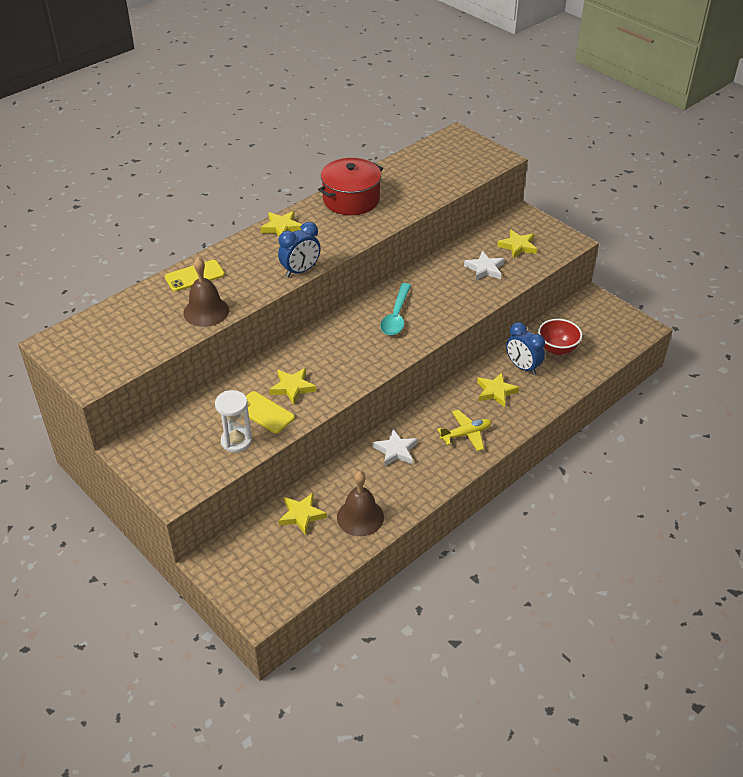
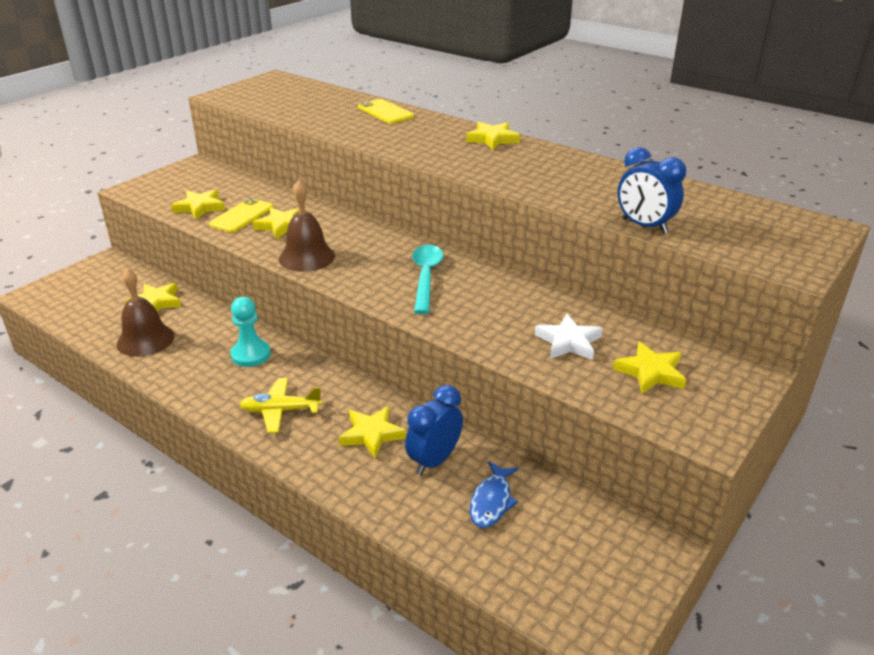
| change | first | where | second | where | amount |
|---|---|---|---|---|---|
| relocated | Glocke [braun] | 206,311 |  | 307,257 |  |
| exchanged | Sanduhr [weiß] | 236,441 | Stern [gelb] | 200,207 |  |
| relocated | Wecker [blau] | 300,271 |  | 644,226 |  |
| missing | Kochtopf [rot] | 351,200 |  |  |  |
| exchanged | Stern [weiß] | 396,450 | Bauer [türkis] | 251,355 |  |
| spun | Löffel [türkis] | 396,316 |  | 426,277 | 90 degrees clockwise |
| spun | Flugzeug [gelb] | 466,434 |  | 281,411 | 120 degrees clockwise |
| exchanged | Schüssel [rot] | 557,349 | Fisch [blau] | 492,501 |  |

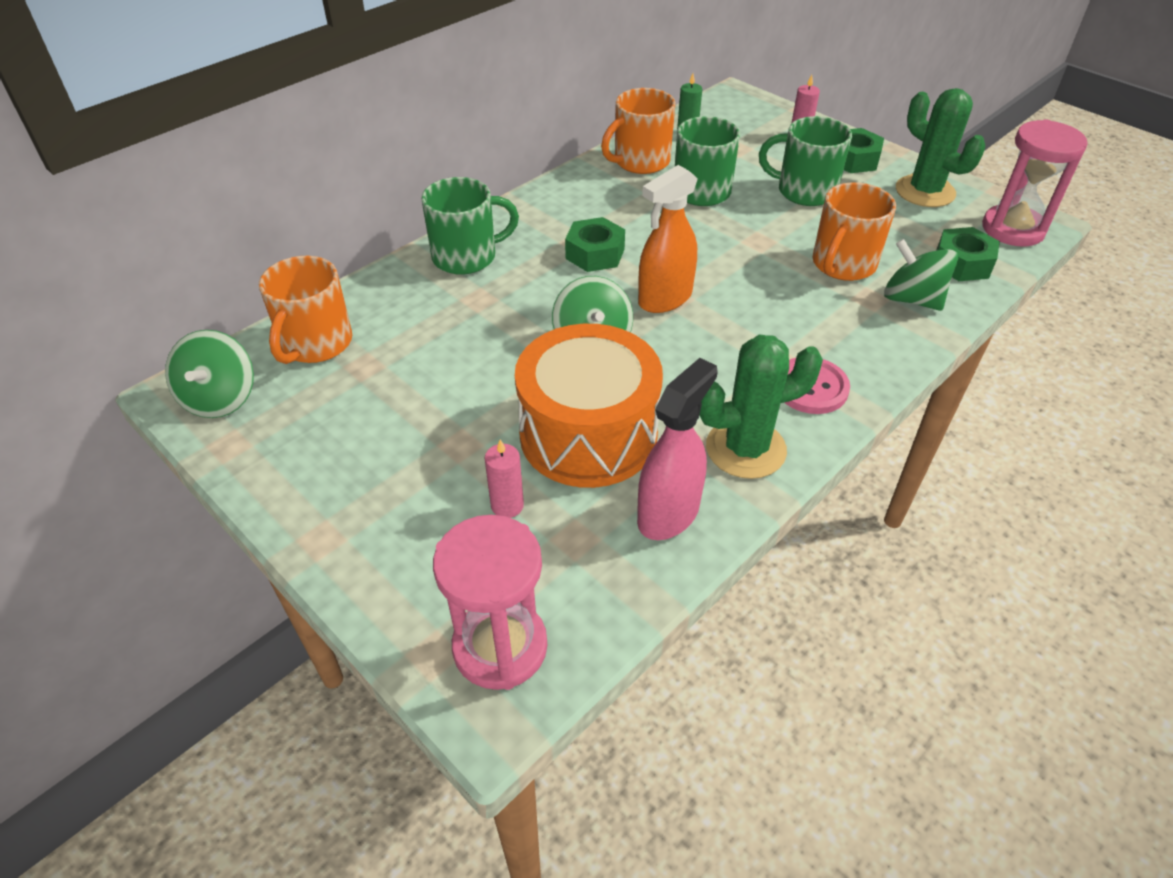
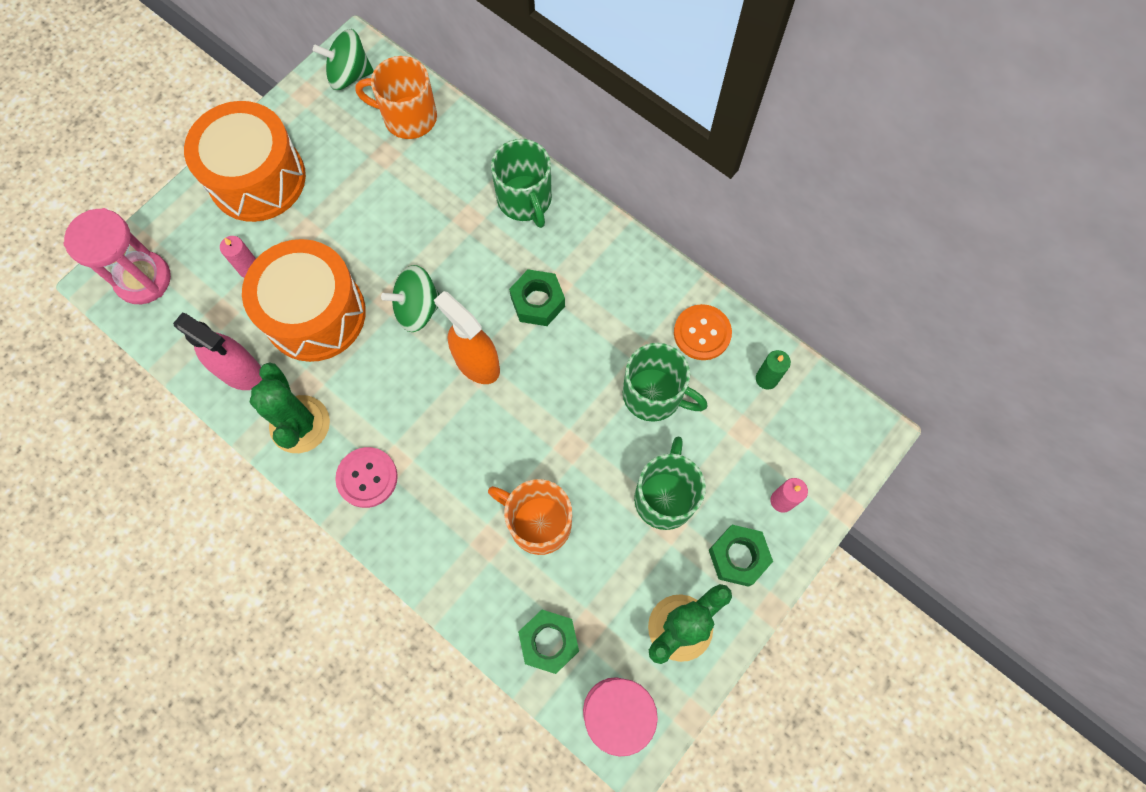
| change | first | where | second | where | amount |
|---|---|---|---|---|---|
| exchanged | Tasse [orange] | 640,161 | Knopf [orange] | 702,333 |  |
| missing | Kreisel [grün] | 912,299 |  |  |  |
| appeared |  |  | Trommel [orange] | 257,179 |  |

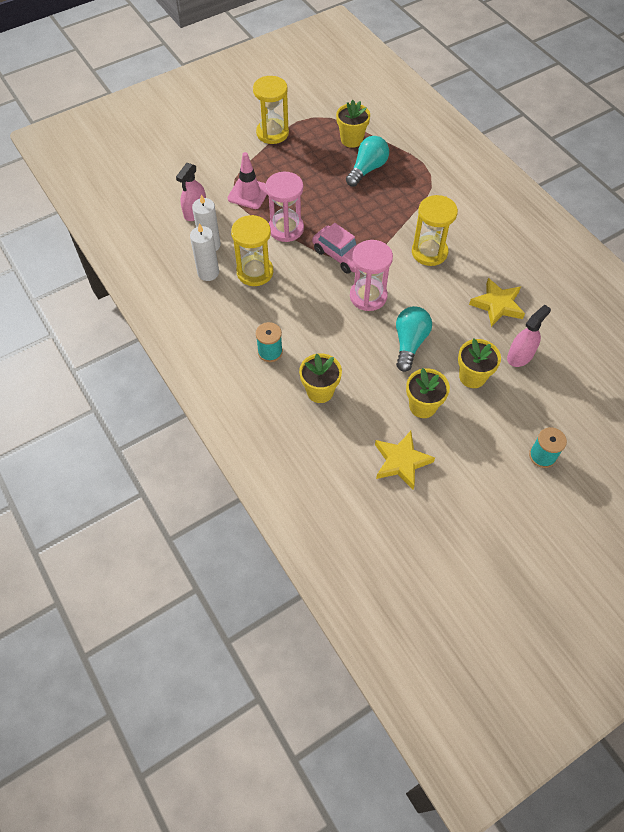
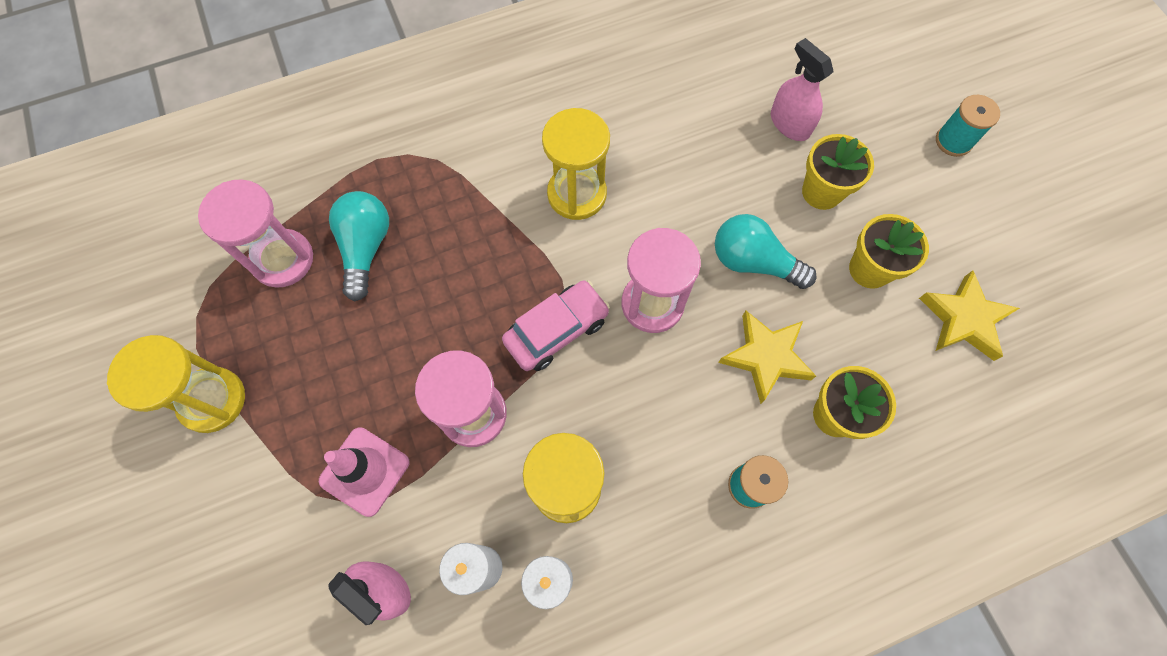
| change | first | where | second | where | amount |
|---|---|---|---|---|---|
| exchanged | Blumentopf [gelb] | 351,140 | Sanduhr [rosa] | 283,260 |  |
| spun | Glühbirne [türkis] | 367,169 |  | 366,248 | 45 degrees clockwise |
| relocated | Stern [gelb] | 497,305 |  | 765,357 |  |

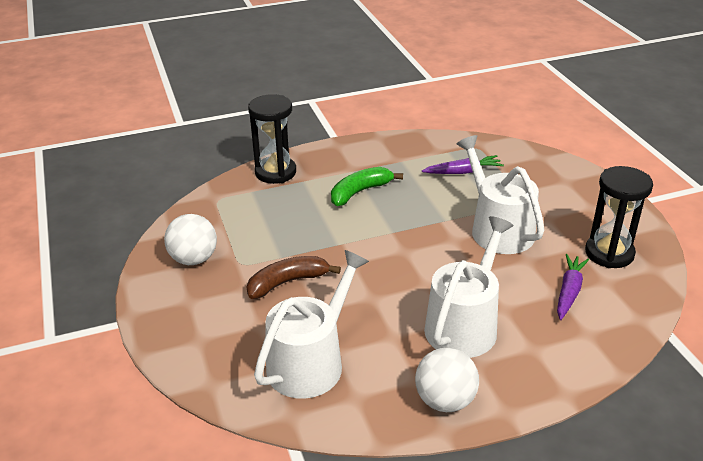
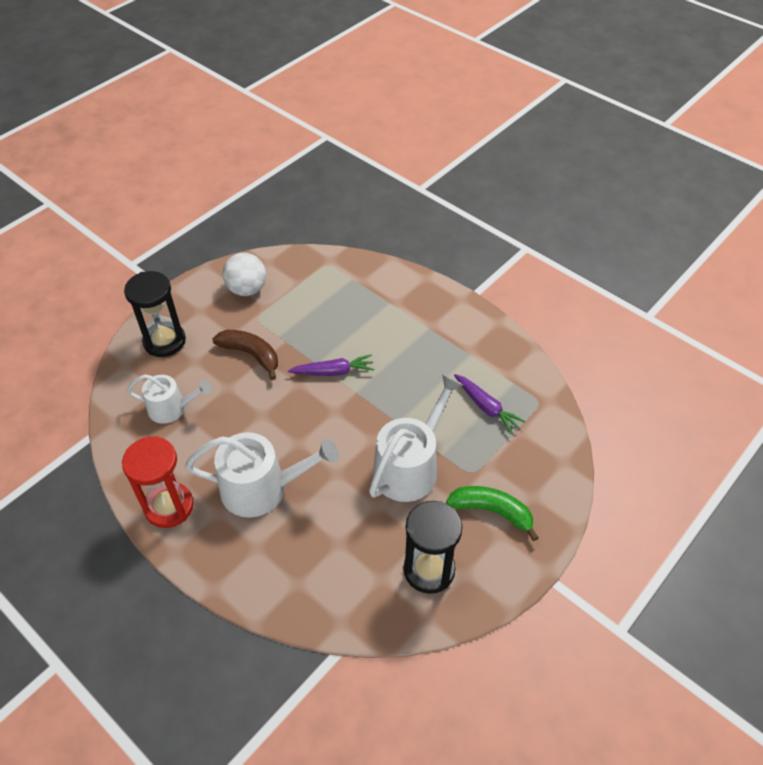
| change | first | where | second | where | amount |
|---|---|---|---|---|---|
| relocated | Sanduhr [schwarz] | 275,172 |  | 164,341 |  |
| size | Gießkanne [weiß] | 311,362 |  | 172,408 | x0.62 |
| relocated | Banane [grün] | 360,192 |  | 492,511 |  |
| exchanged | Ball [weiß] | 445,400 | Sanduhr [rot] | 169,506 |  |
| relocated | Karotte [lila] | 569,291 |  | 333,371 |  |

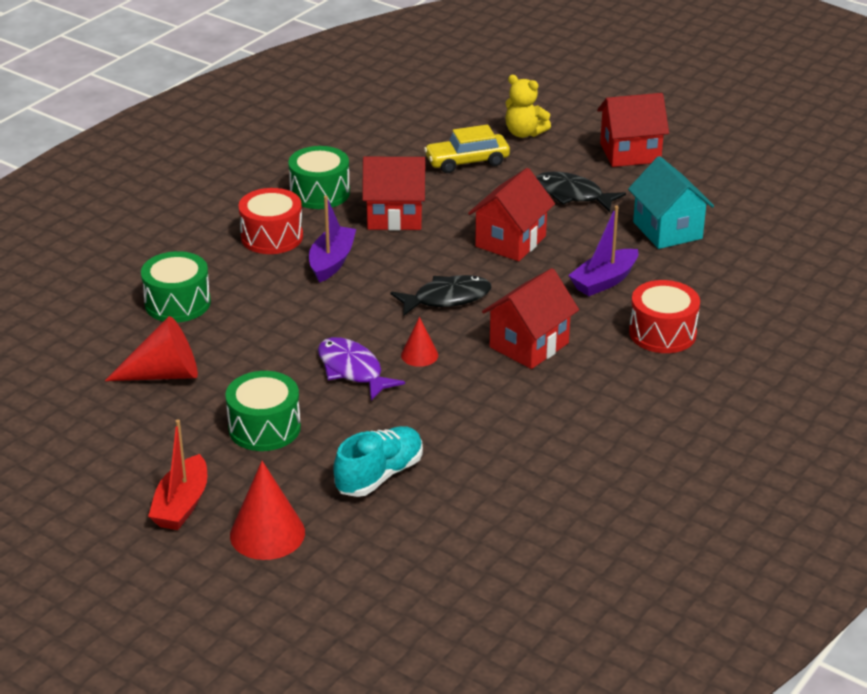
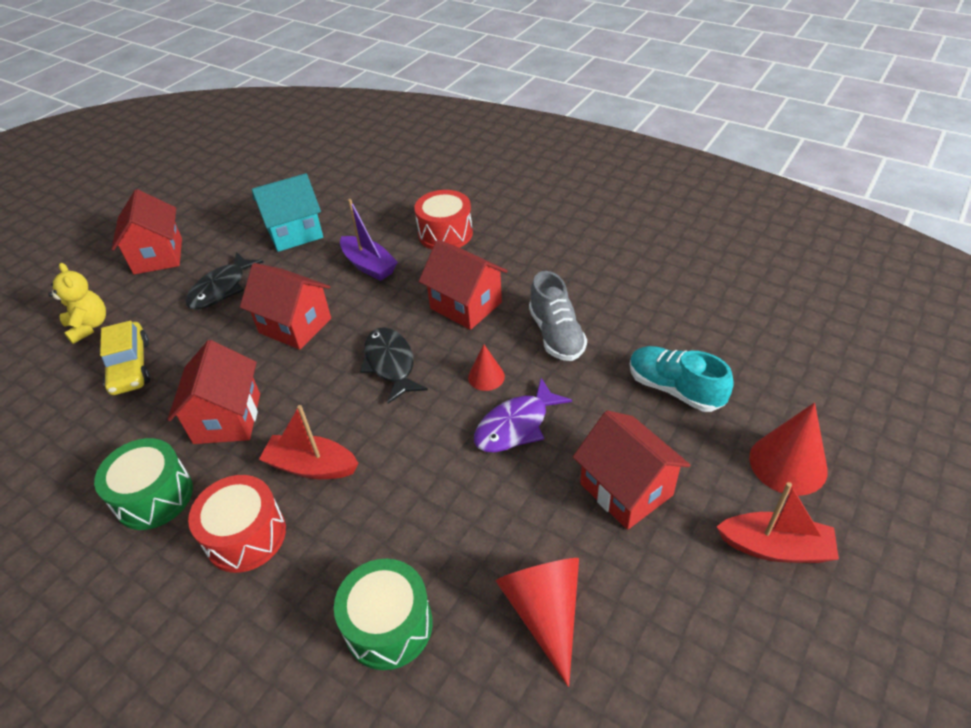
| change | first | where | second | where | amount |
|---|---|---|---|---|---|
| exchanged | Trommel [grün] | 264,428 | Haus [rot] | 626,489 |  |
| colour | Boot [lila] | 332,262 | Boot [rot] | 311,466 |  |
| spun | Teddybär [gelb] | 524,133 |  | 89,326 | 60 degrees counterclockwise |
| appeared |  |  | Schuh [grau] | 556,334 |  |

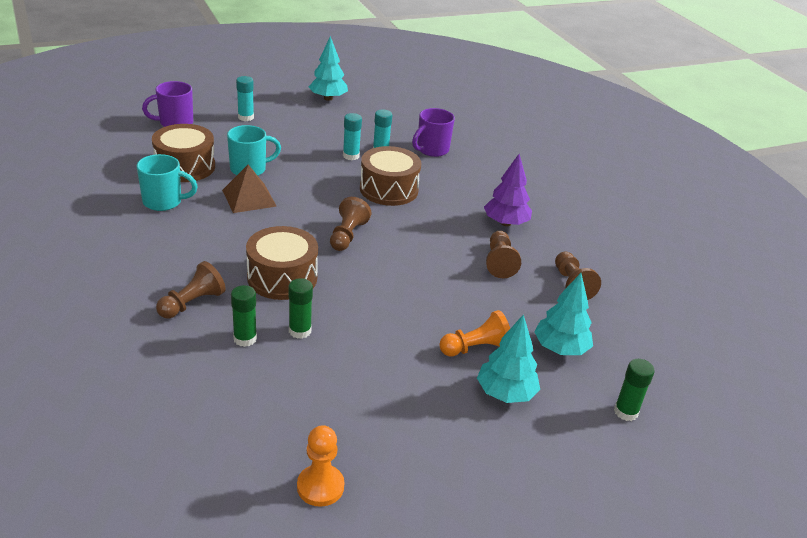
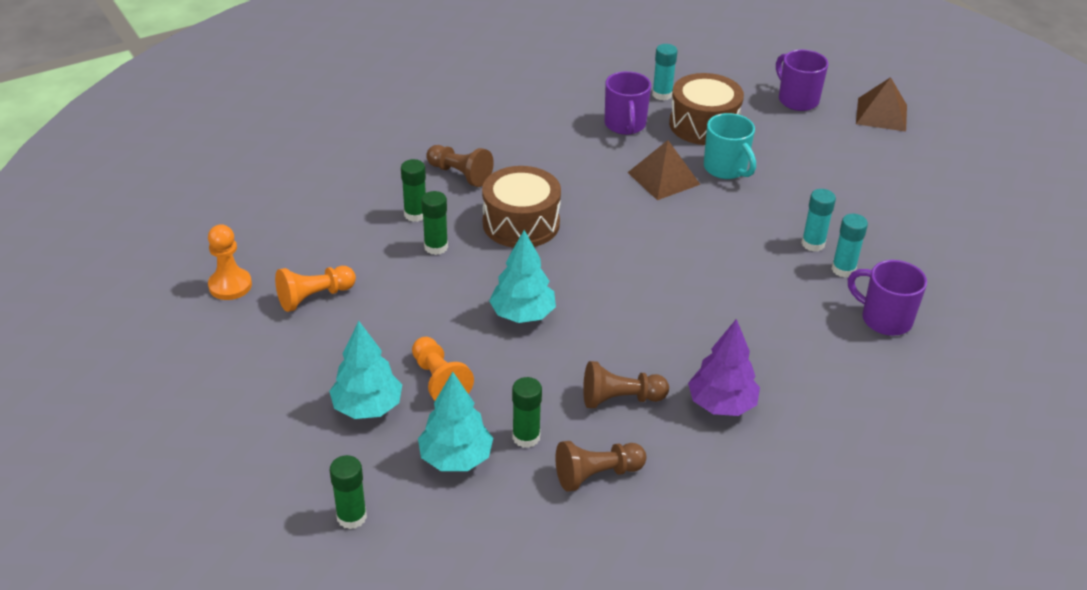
| change | first | where | second | where | amount |
|---|---|---|---|---|---|
| colour | Tasse [türkis] | 164,202 | Tasse [lila] | 625,125 |  |
| relocated | Klebestift [türkis] | 246,117 |  | 662,94 |  |
| relocated | Baum [türkis] | 328,98 |  | 523,314 |  |
| missing | Bauer [braun] | 347,235 |  |  |  |
| missing | Trommel [braun] | 389,189 |  |  |  |
| appeared |  |  | Bauer [orange] | 314,297 |  |
| appeared |  |  | Klebestift [grün] | 526,437 |  |
| appeared |  |  | Pyramide [braun] | 881,114 |  |

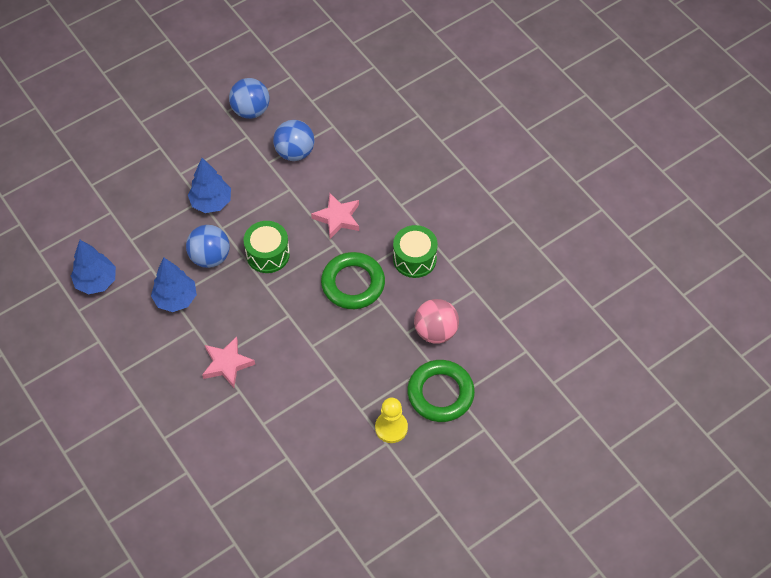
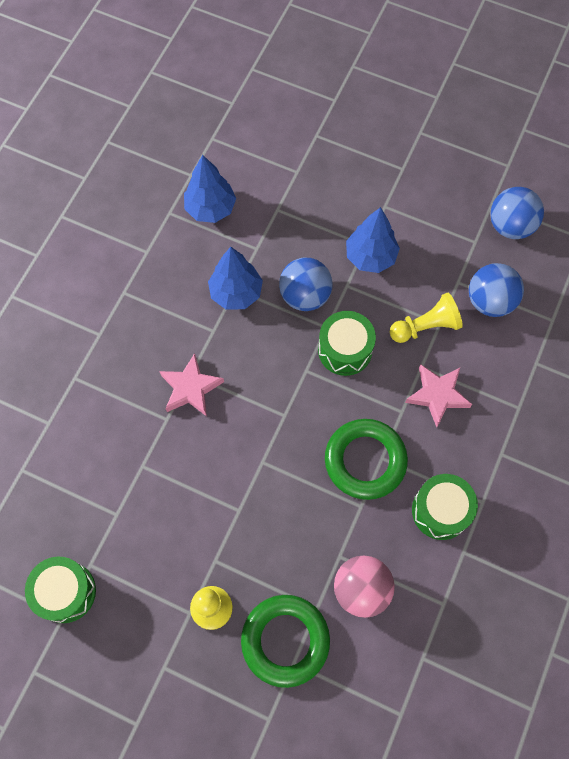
| change | first | where | second | where | amount |
|---|---|---|---|---|---|
| appeared |  |  | Trommel [grün] | 66,592 |  |
| appeared |  |  | Bauer [gelb] | 425,326 |  |

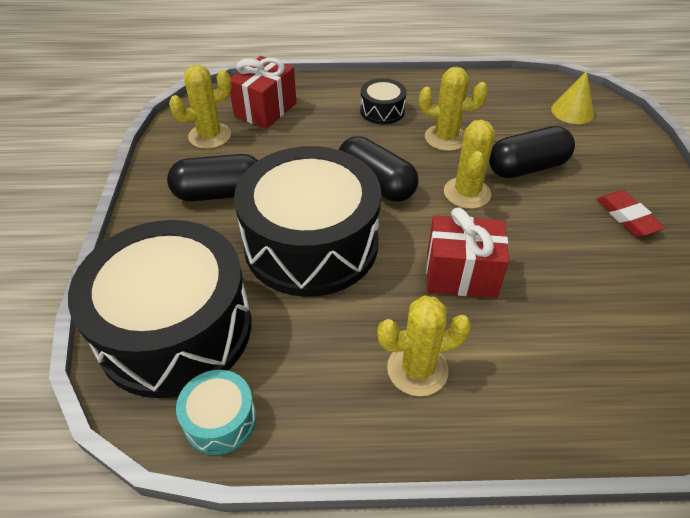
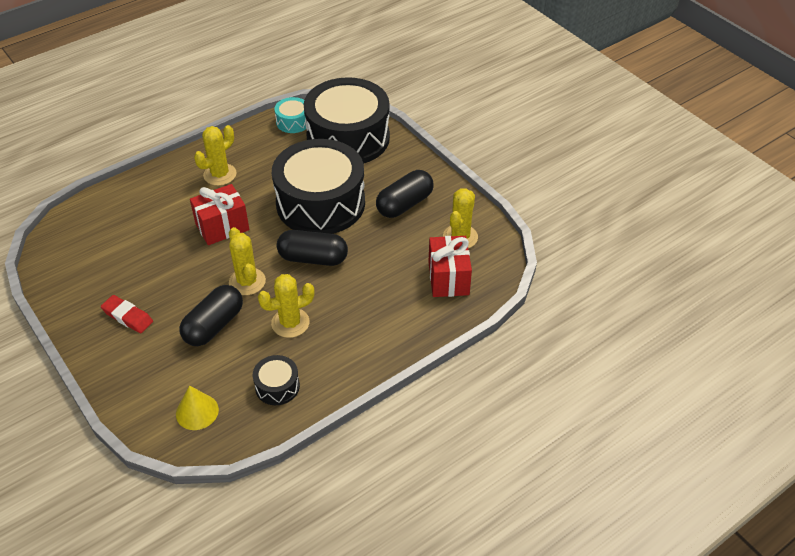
| change | first | where | second | where | amount |
|---|---|---|---|---|---|
| relocated | Trommel [schwarz] | 382,111 |  | 277,386 |  |

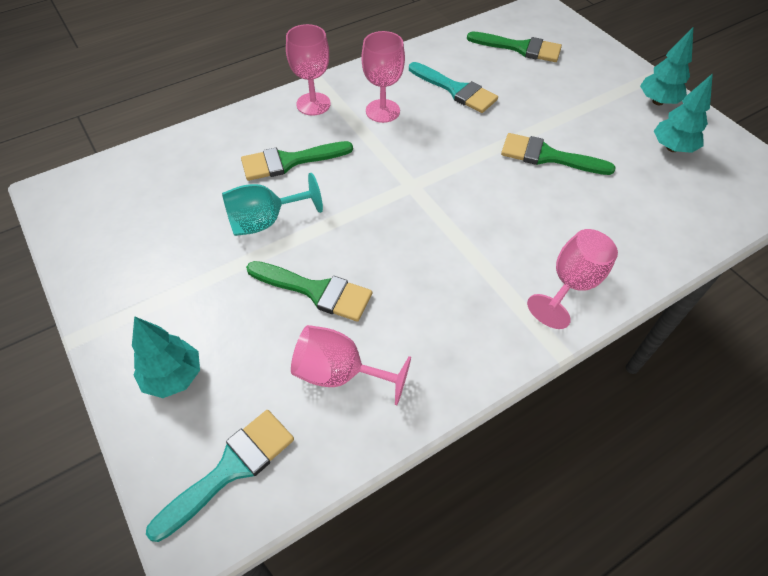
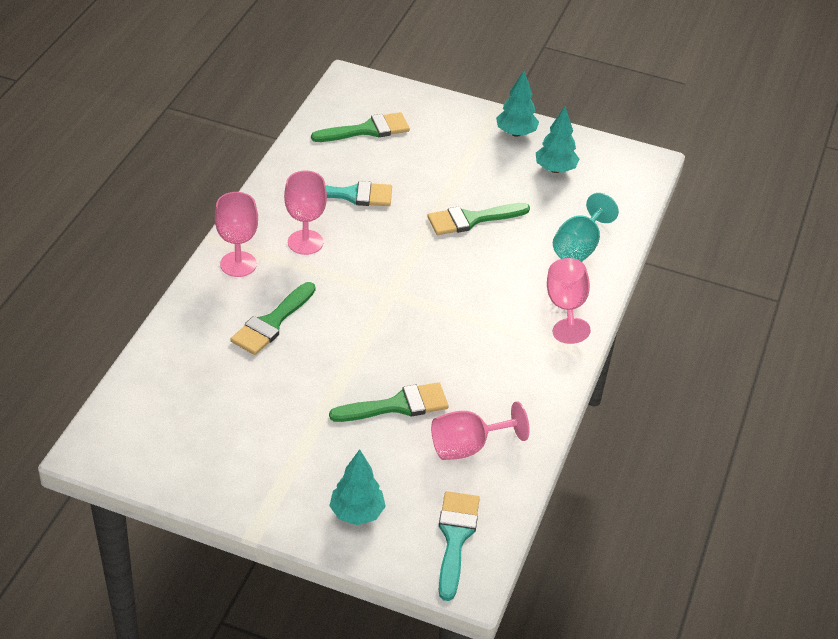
| change | first | where | second | where | amount |
|---|---|---|---|---|---|
| relocated | Kelch [türkis] | 265,221 |  | 579,247 |  |

